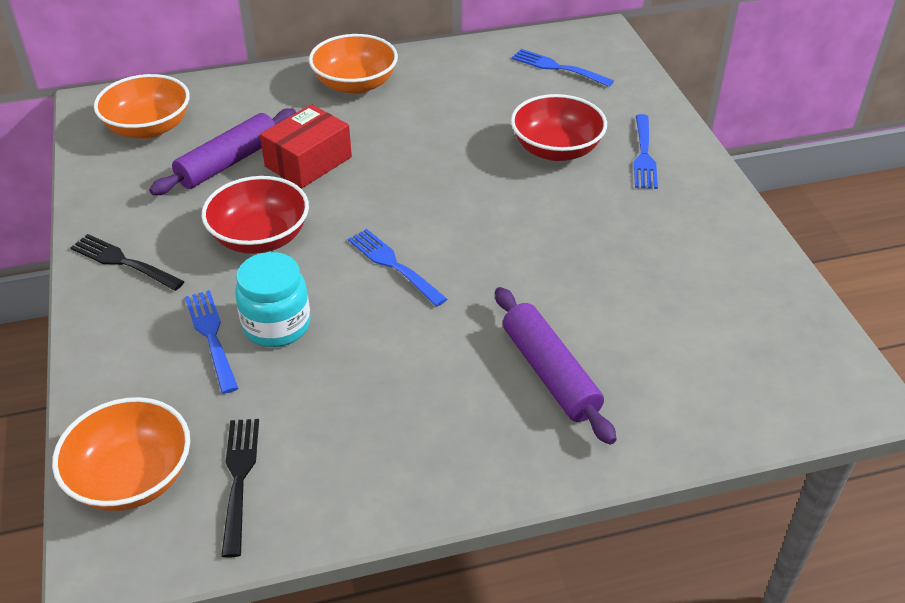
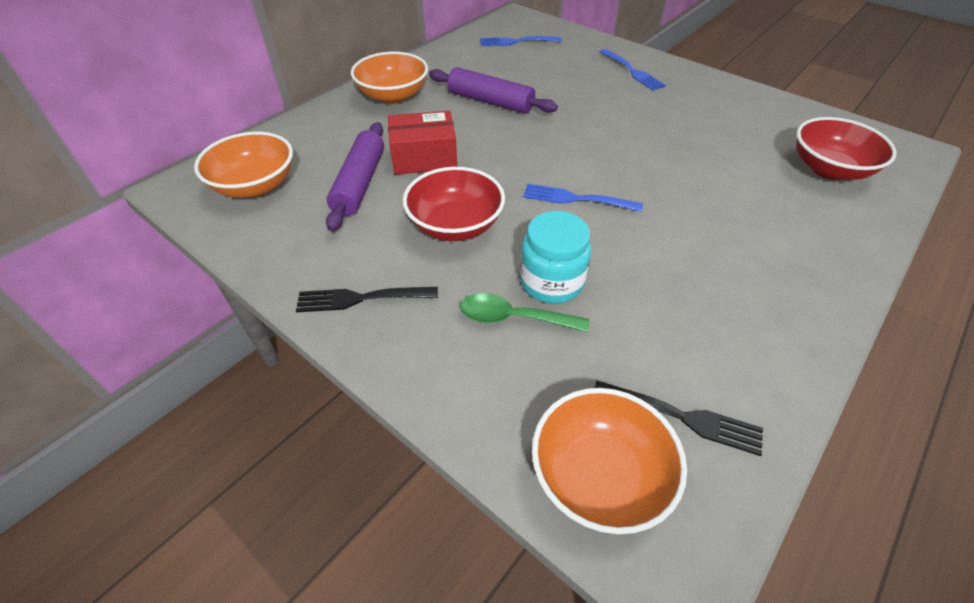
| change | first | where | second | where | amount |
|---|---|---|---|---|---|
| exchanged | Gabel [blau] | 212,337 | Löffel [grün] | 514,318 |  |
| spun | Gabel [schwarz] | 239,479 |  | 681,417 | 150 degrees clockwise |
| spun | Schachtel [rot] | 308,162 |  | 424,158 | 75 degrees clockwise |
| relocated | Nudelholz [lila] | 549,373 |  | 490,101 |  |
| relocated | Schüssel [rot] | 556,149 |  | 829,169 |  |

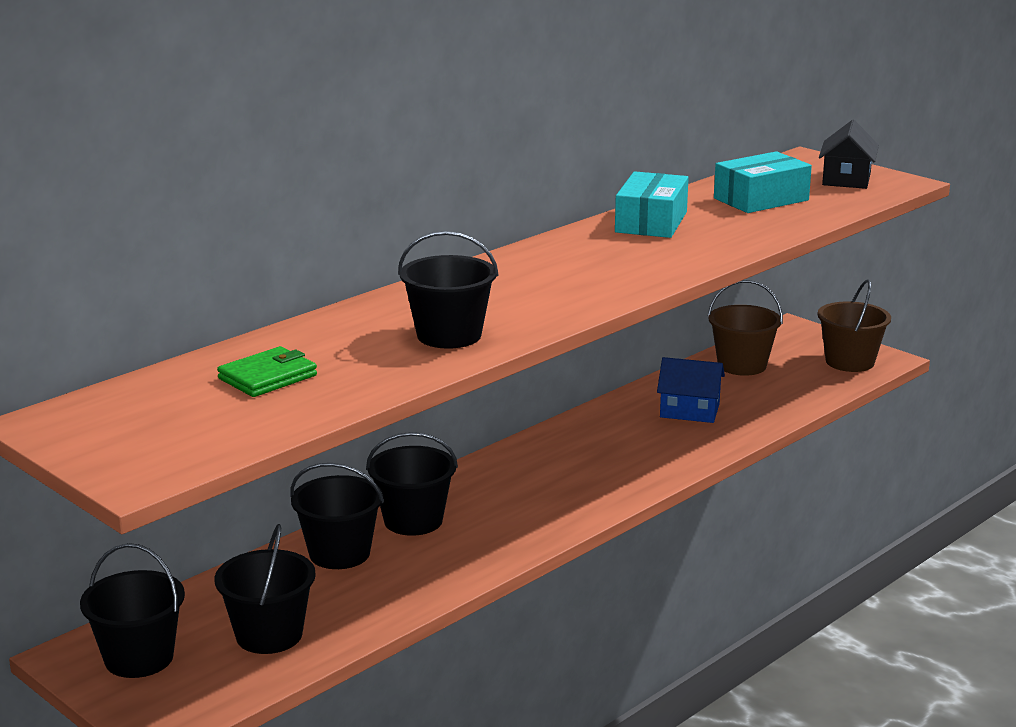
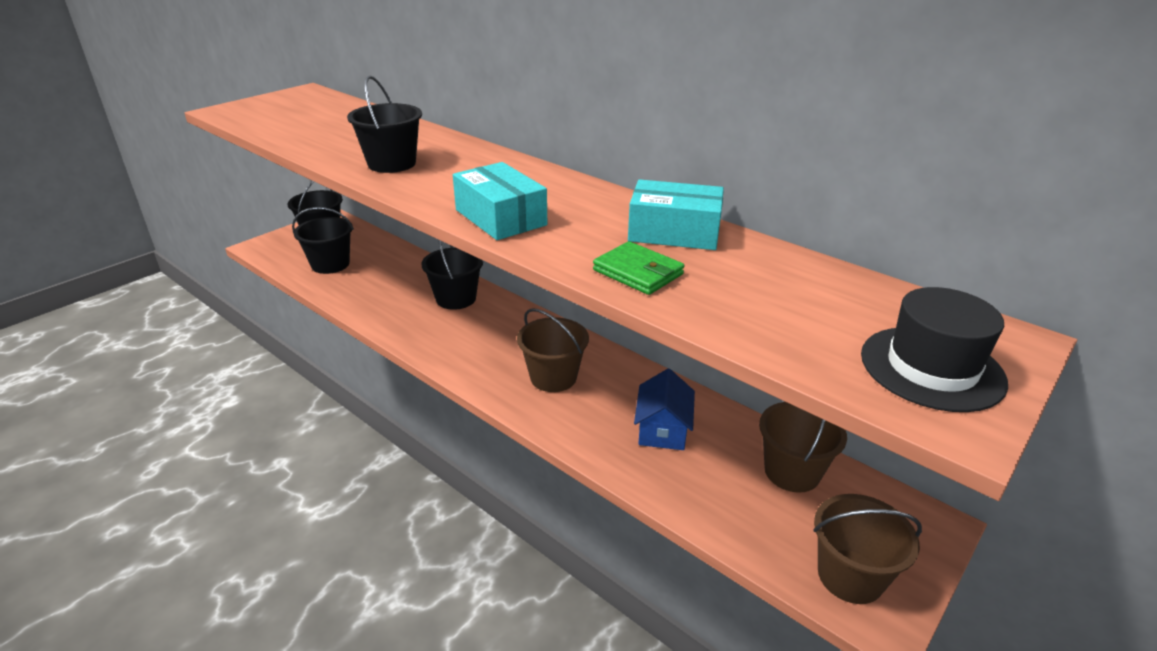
| change | first | where | second | where | amount |
|---|---|---|---|---|---|
| relocated | Geldbörse [grün] | 268,377 |  | 638,272 |  |
| missing | Eimer [schwarz] | 339,553 |  |  |  |
| relocated | Schachtel [türkis] | 761,199 |  | 500,217 |  |
| exchanged | Haus [schwarz] | 846,179 | Hut [schwarz] | 931,368 |  |
| appeared |  |  | Eimer [braun] | 553,377 |  |

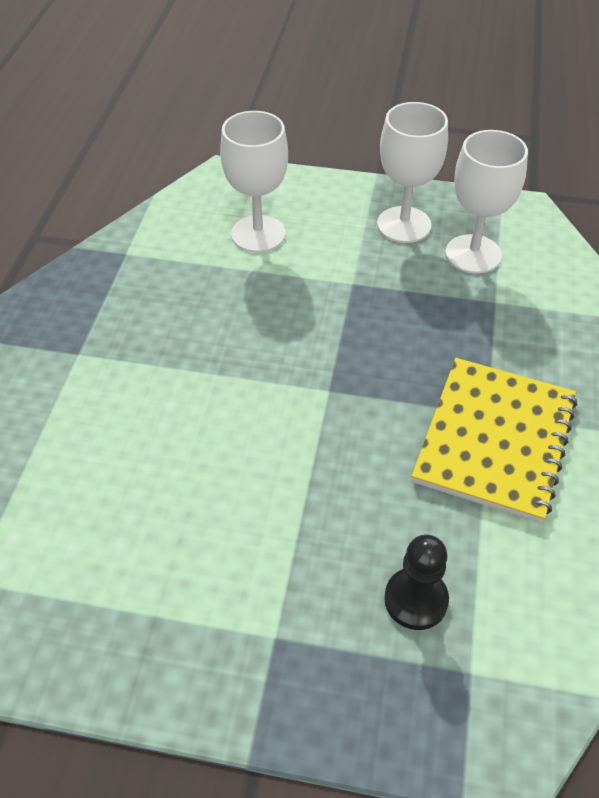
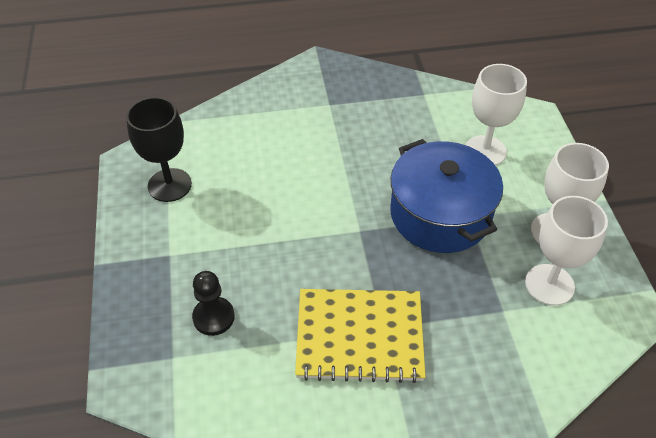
| change | first | where | second | where | amount |
|---|---|---|---|---|---|
| appeared |  |  | Kelch [schwarz] | 169,185 |  |
| appeared |  |  | Kochtopf [blau] | 440,214 |  |

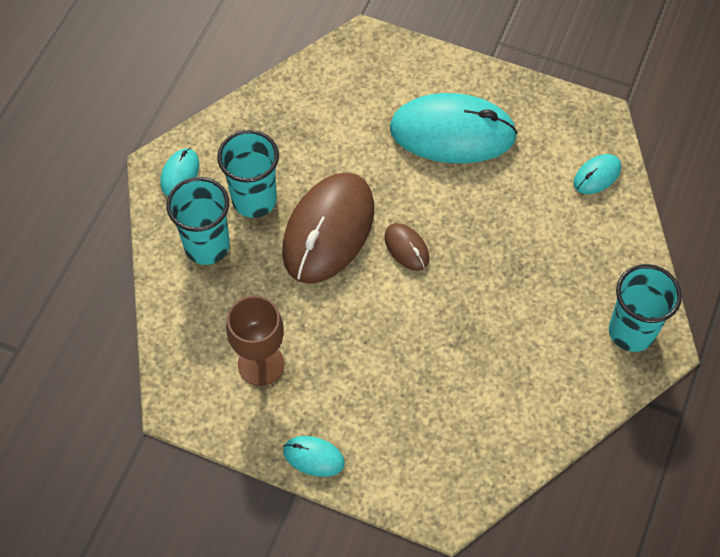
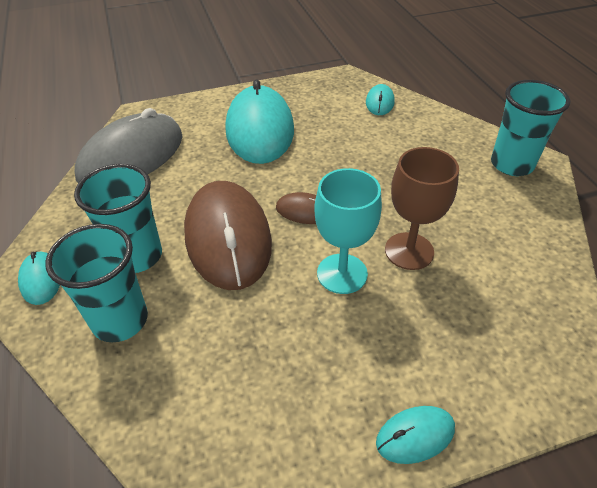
| change | first | where | second | where | amount |
|---|---|---|---|---|---|
| relocated | Kelch [braun] | 261,364 |  | 409,251 |  |
| spun | Computermaus [türkis] | 452,132 |  | 259,129 | 60 degrees counterclockwise |
| appeared |  |  | Computermaus [grau] | 132,156 |  |
| appeared |  |  | Kelch [türkis] | 342,273 |  |

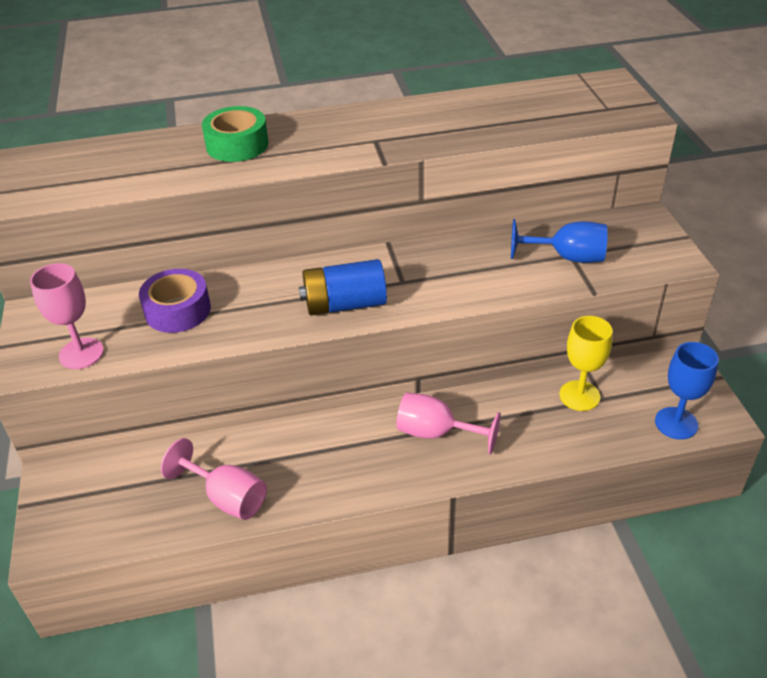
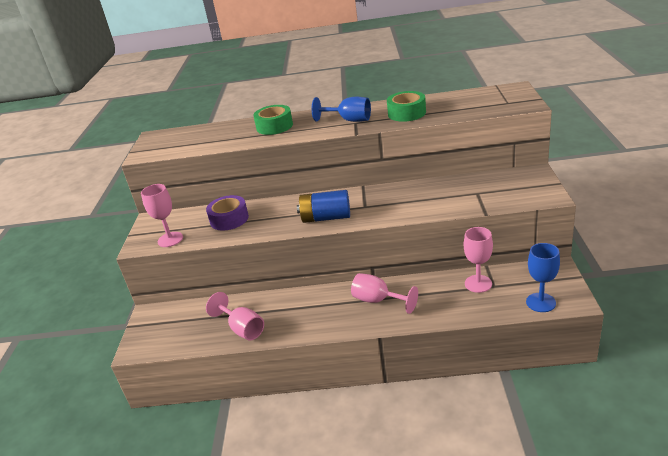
| change | first | where | second | where | amount |
|---|---|---|---|---|---|
| relocated | Kelch [blau] | 567,257 |  | 349,120 |  |
| colour | Kelch [gelb] | 579,396 | Kelch [rosa] | 478,284 |  |
| appeared |  |  | Klebeband [grün] | 406,113 |  |

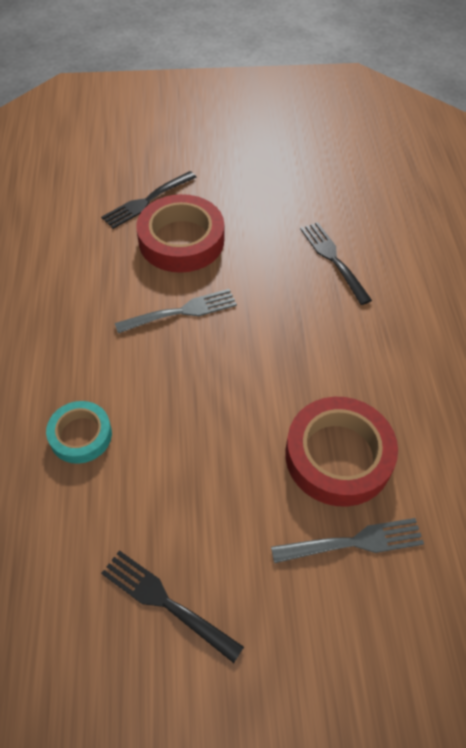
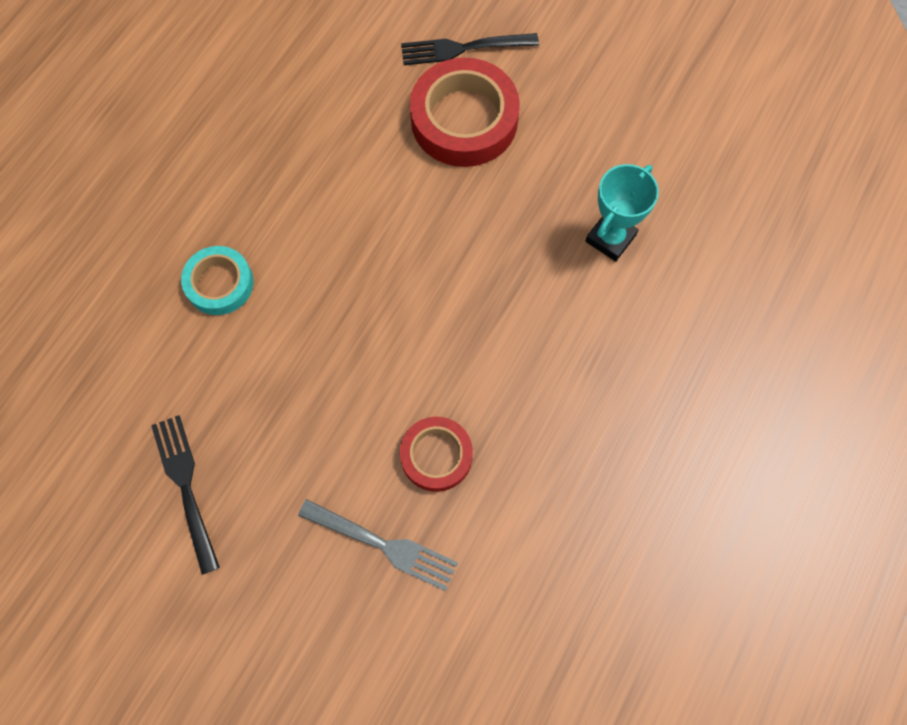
| change | first | where | second | where | amount |
|---|---|---|---|---|---|
| missing | Gabel [grau] | 180,312 |  |  |  |
| size | Klebeband [rot] | 338,456 |  | 436,456 | x0.59 |
| exchanged | Gabel [schwarz] | 334,260 | Pokal [türkis] | 610,238 |  |

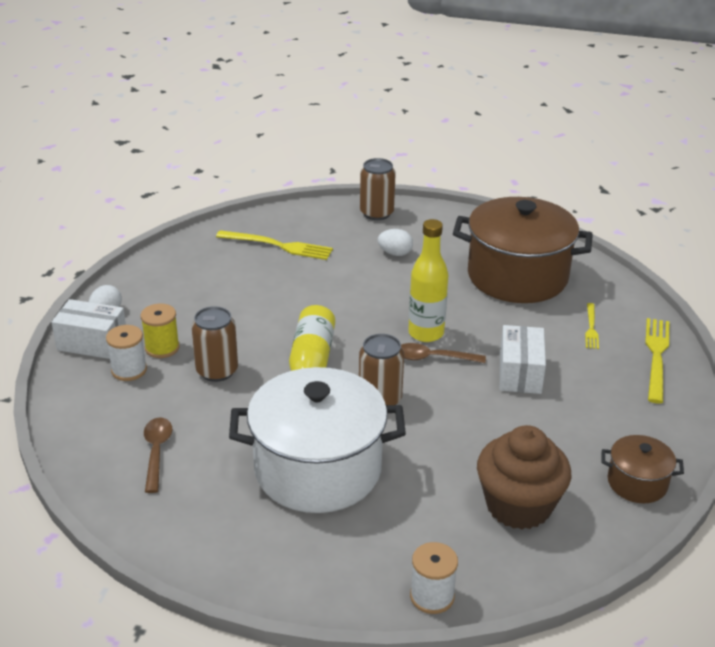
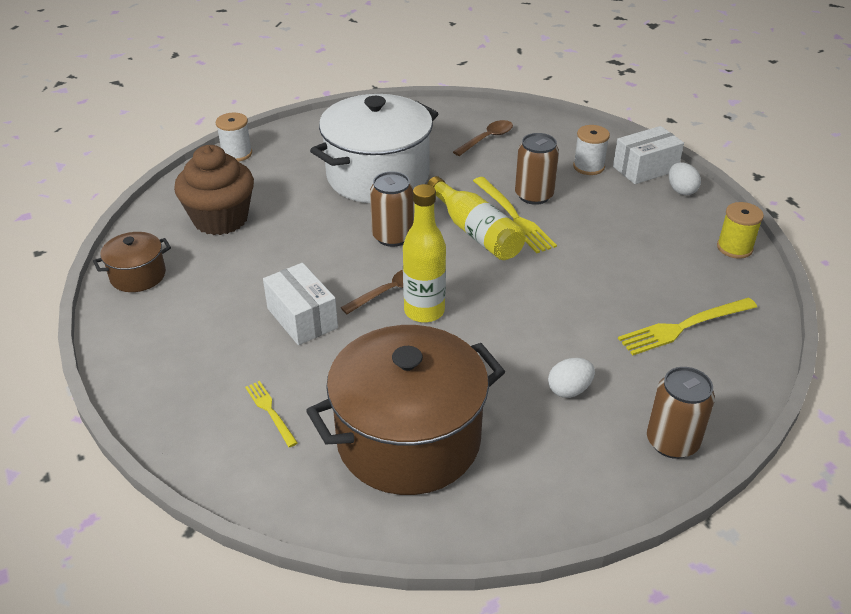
| change | first | where | second | where | amount |
|---|---|---|---|---|---|
| relocated | Garnrolle [gelb] | 162,348 |  | 734,248 |  |
| spun | Löffel [braun] | 156,452 |  | 487,139 | 90 degrees counterclockwise |
| relocated | Gabel [gelb] | 656,356 |  | 513,217 |  |

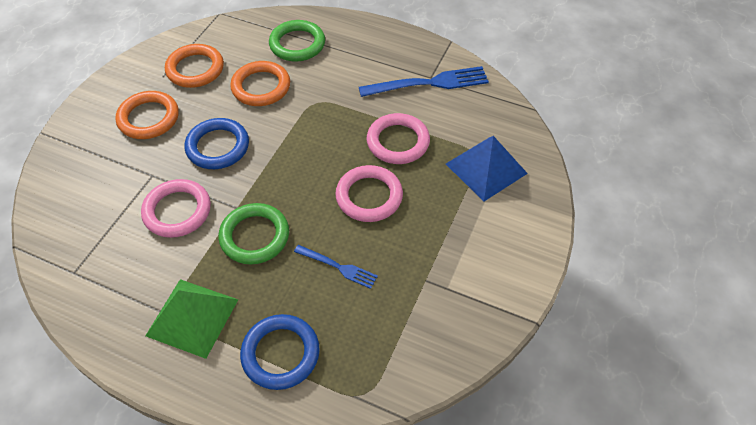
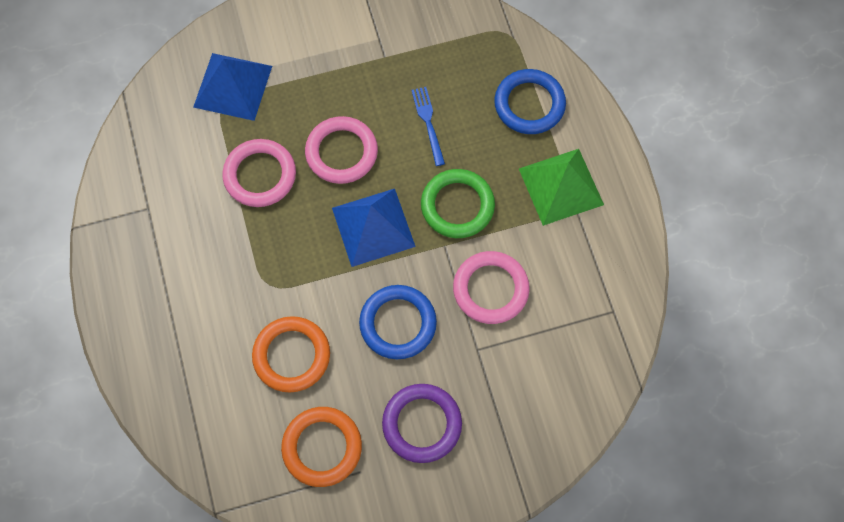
| change | first | where | second | where | amount |
|---|---|---|---|---|---|
| colour | Ring [orange] | 149,118 | Ring [lila] | 422,424 |  |
| missing | Ring [grün] | 297,44 |  |  |  |
| missing | Gabel [blau] | 429,83 |  |  |  |
| appeared |  |  | Pyramide [blau] | 373,227 |  |

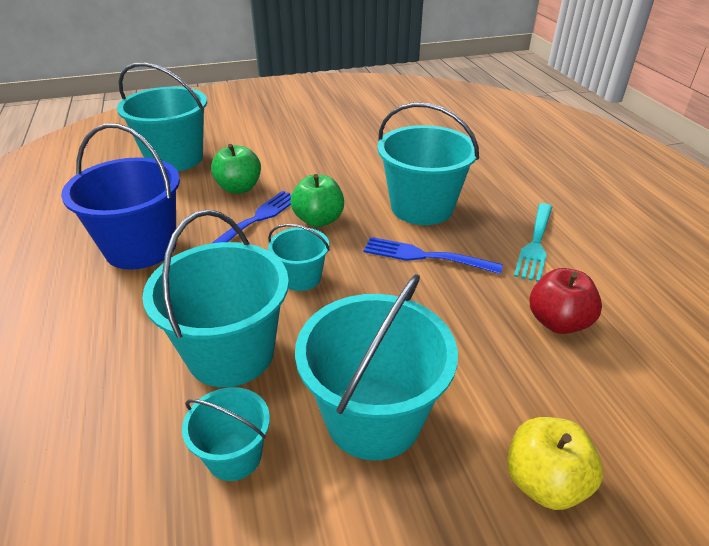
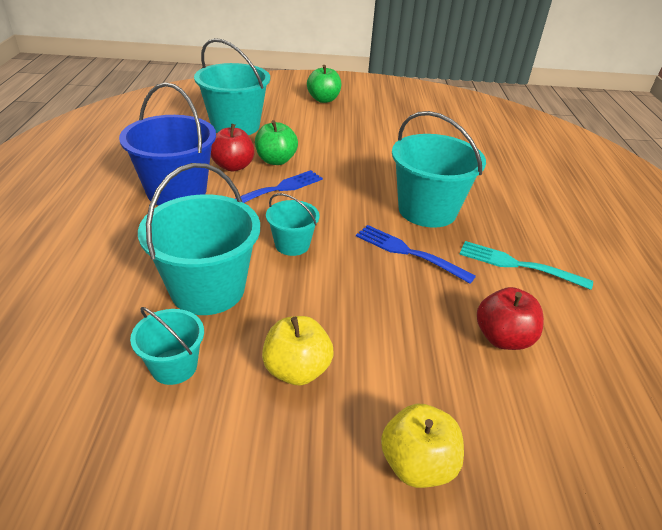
| change | first | where | second | where | amount |
|---|---|---|---|---|---|
| relocated | Apfel [grün] | 318,220 |  | 323,99 |  |
| exchanged | Eimer [türkis] | 373,417 | Apfel [gelb] | 297,370 |  |
| spun | Gabel [türkis] | 535,243 |  | 519,265 | 75 degrees clockwise |
| appeared |  |  | Apfel [rot] | 233,166 |  |

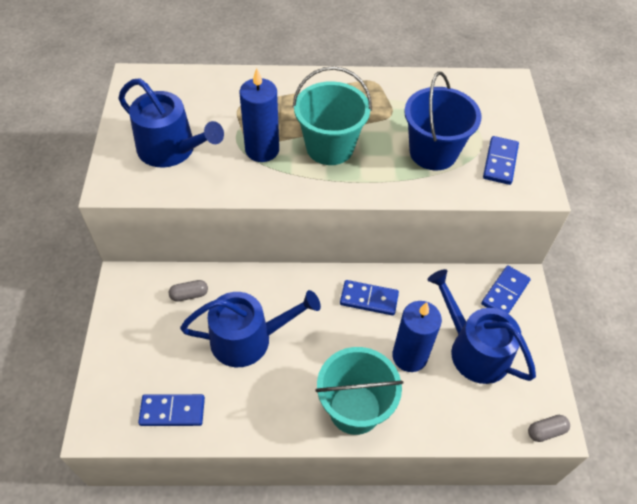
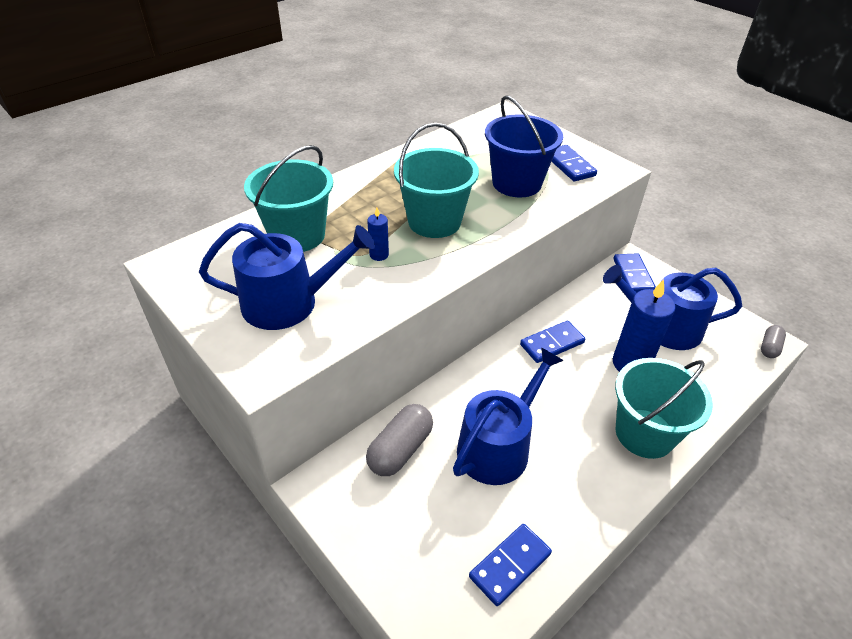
| change | first | where | second | where | amount |
|---|---|---|---|---|---|
| size | Kapsel [grau] | 189,295 |  | 400,449 | x1.74 |
| size | Kerze [blau] | 262,150 |  | 379,255 | x0.48 |
| appeared |  |  | Eimer [türkis] | 297,235 |  |

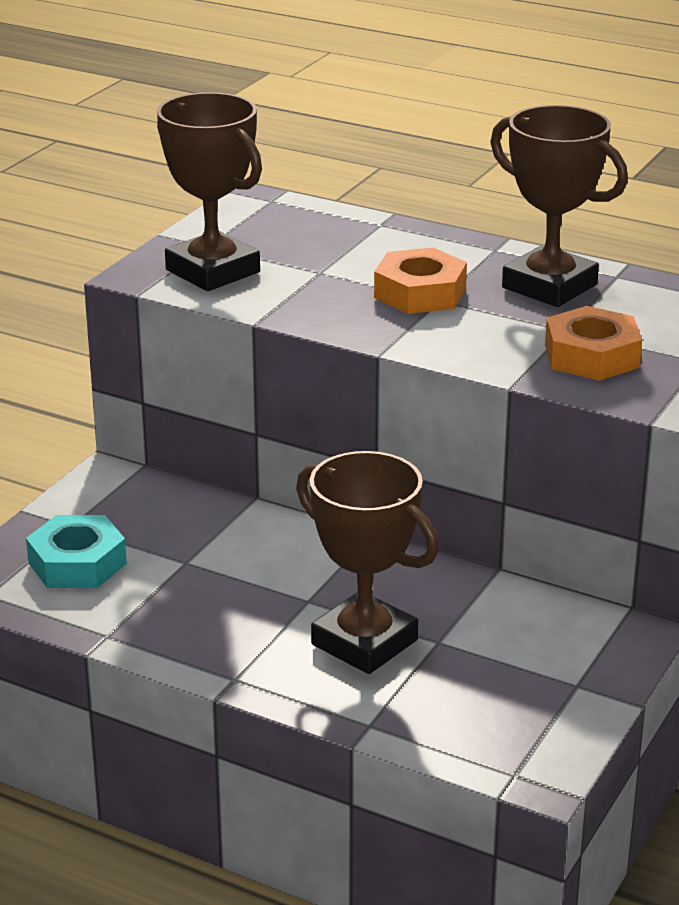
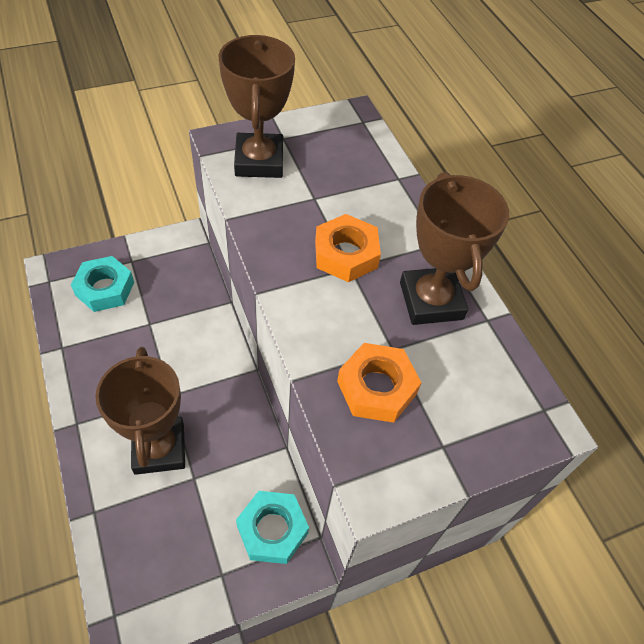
| change | first | where | second | where | amount |
|---|---|---|---|---|---|
| appeared |  |  | Sechskantmutter [türkis] | 272,529 |  |

